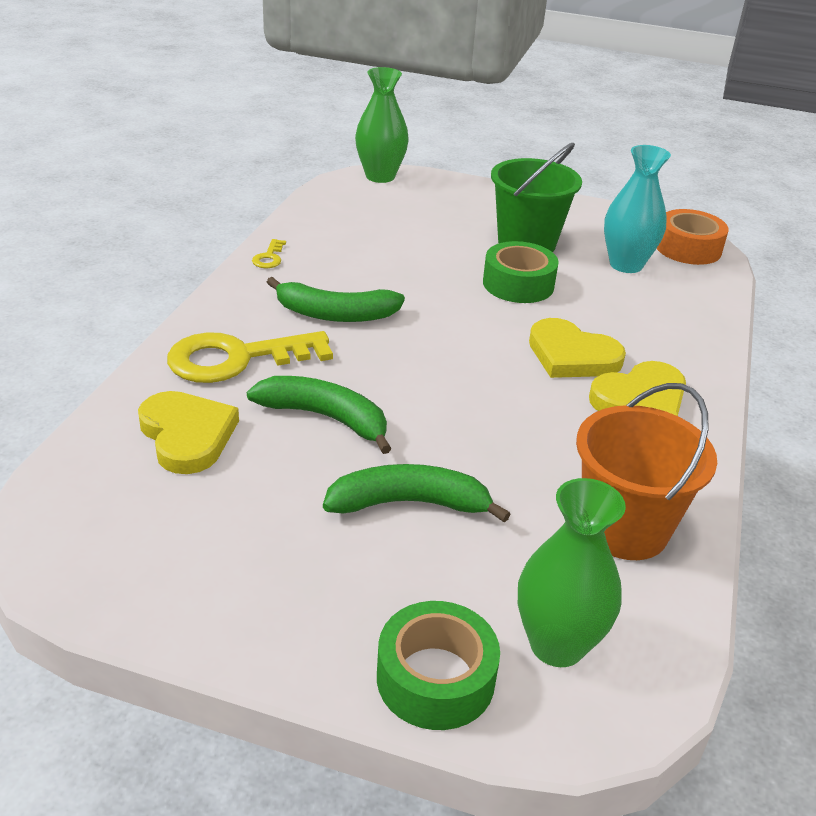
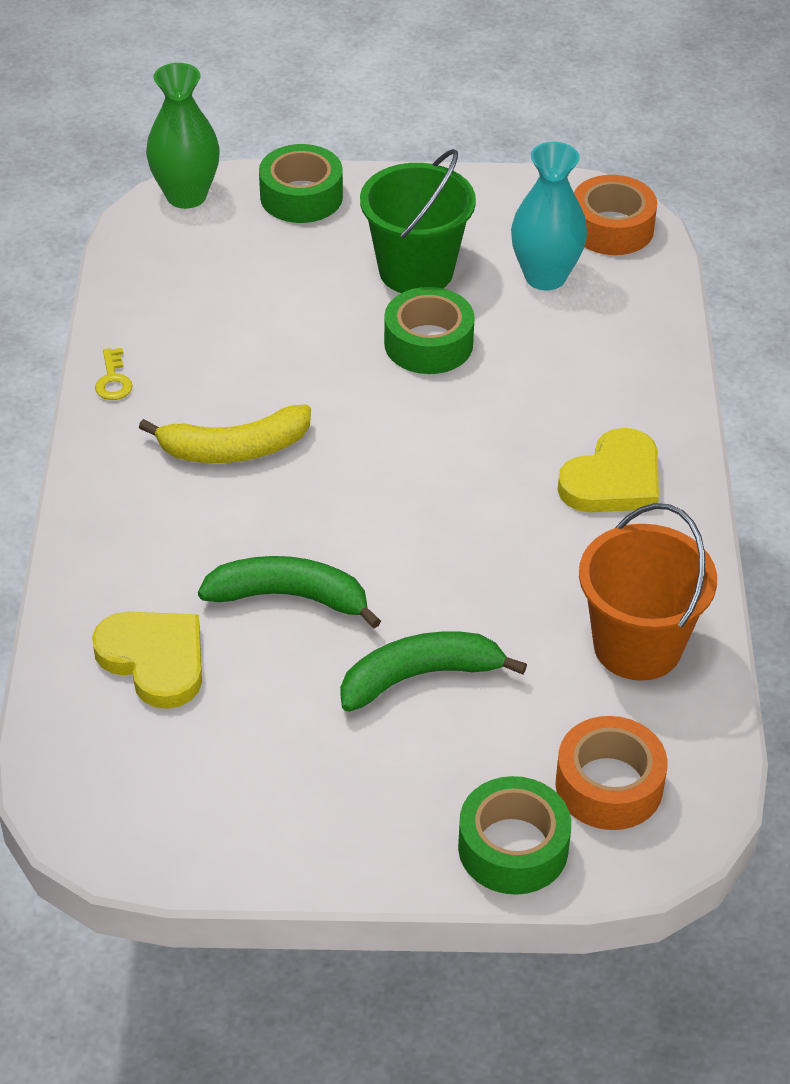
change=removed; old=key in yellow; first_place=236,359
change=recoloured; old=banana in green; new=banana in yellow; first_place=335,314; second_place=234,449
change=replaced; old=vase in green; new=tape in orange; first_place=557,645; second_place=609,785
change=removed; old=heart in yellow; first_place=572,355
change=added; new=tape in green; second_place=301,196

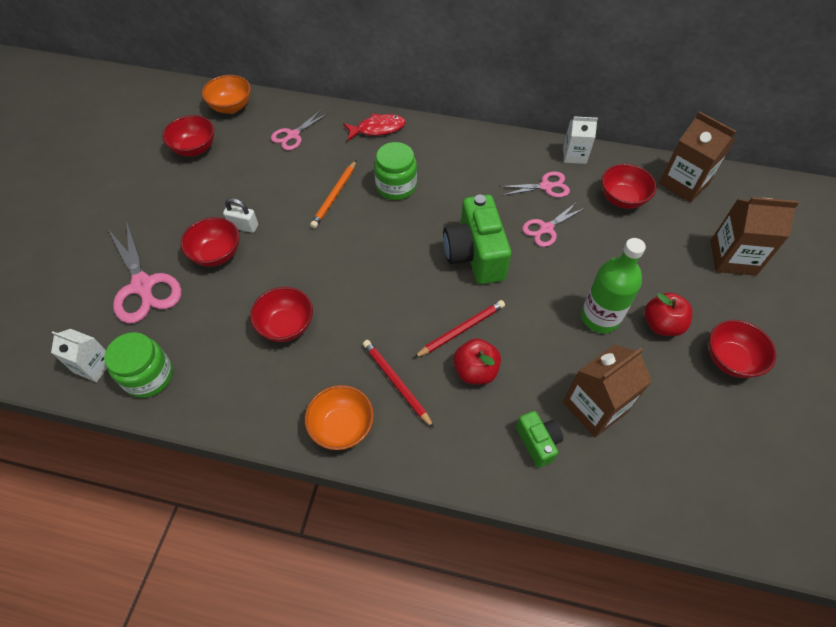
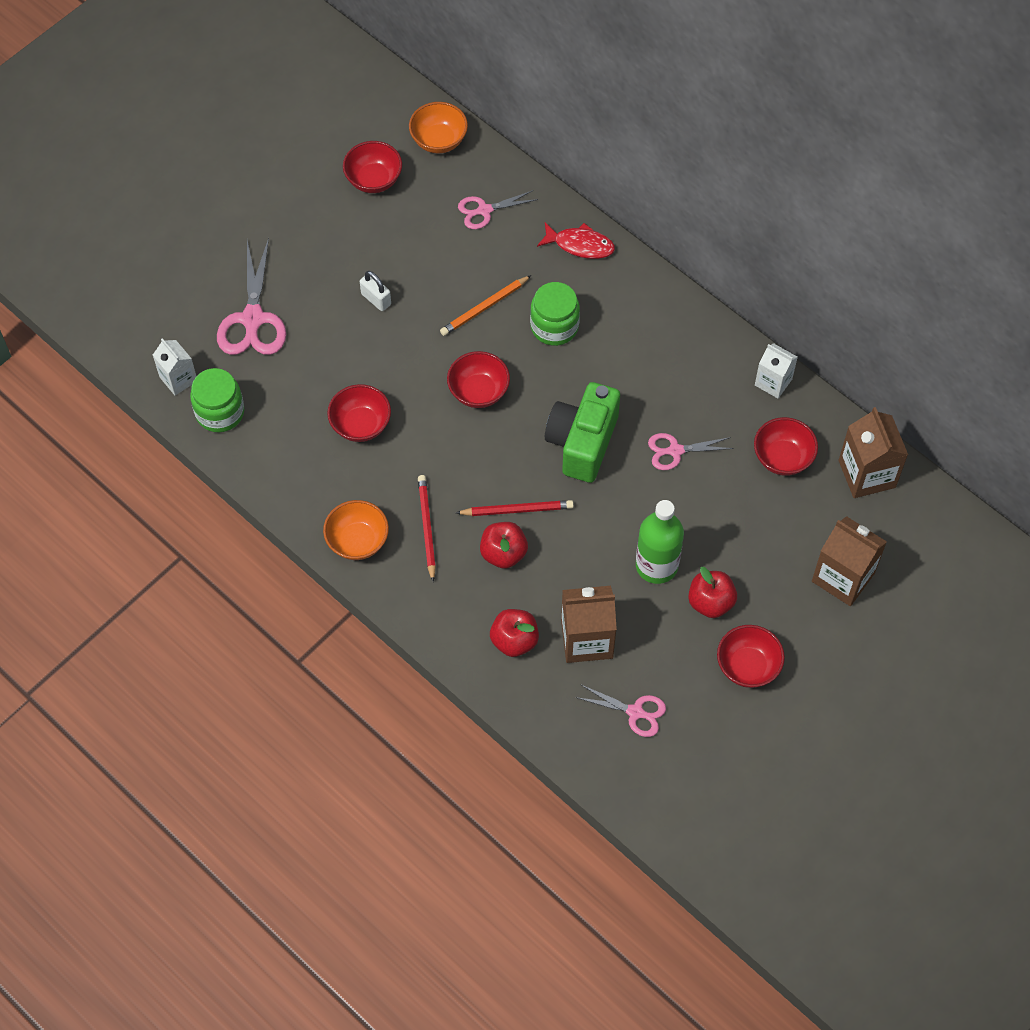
change=moved; old=bowl in red; first_place=216,254; second_place=478,391
change=moved; old=scissors in pink; first_place=546,186; second_place=635,712
change=replaced; old=camera in green; new=apple in red; first_place=538,442; second_place=514,640

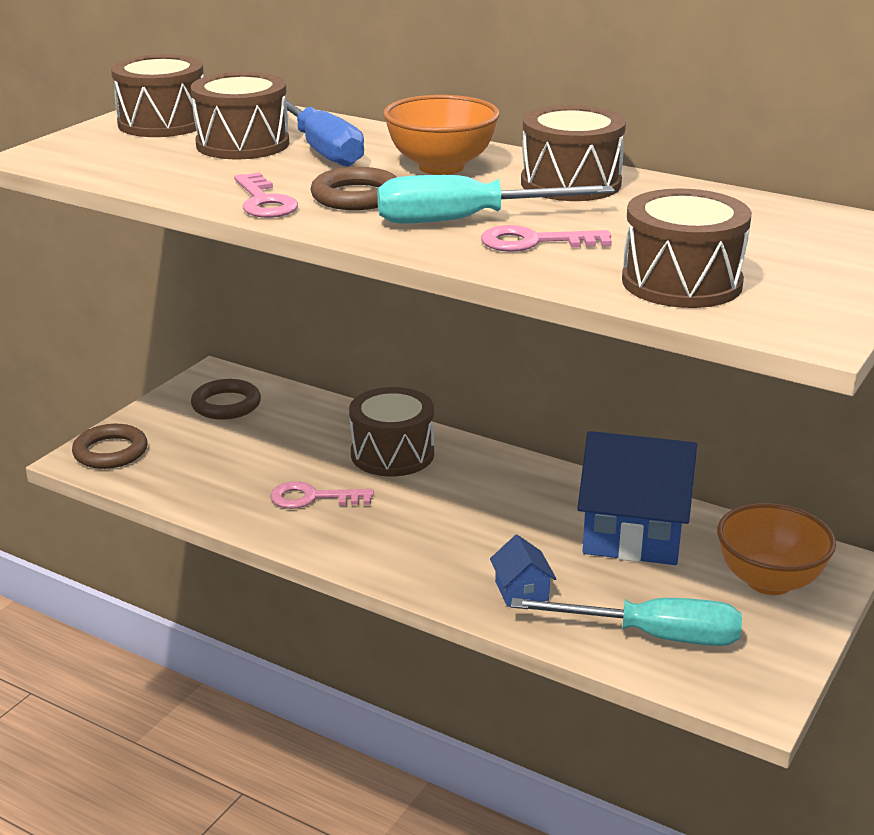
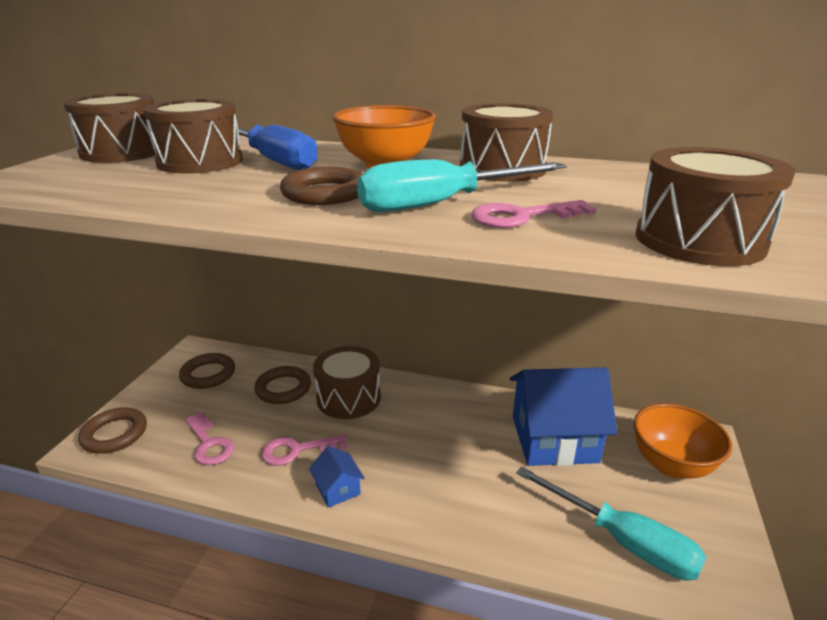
change=moved; old=key in pink; first_place=264,201; second_place=209,443
change=moved; old=house in blue; first_place=521,591; second_place=337,489
change=turned; old=screwdriver in turquoise; first_place=653,636; second_place=622,541; degrees=45
change=added; new=ring in brown; second_place=283,388

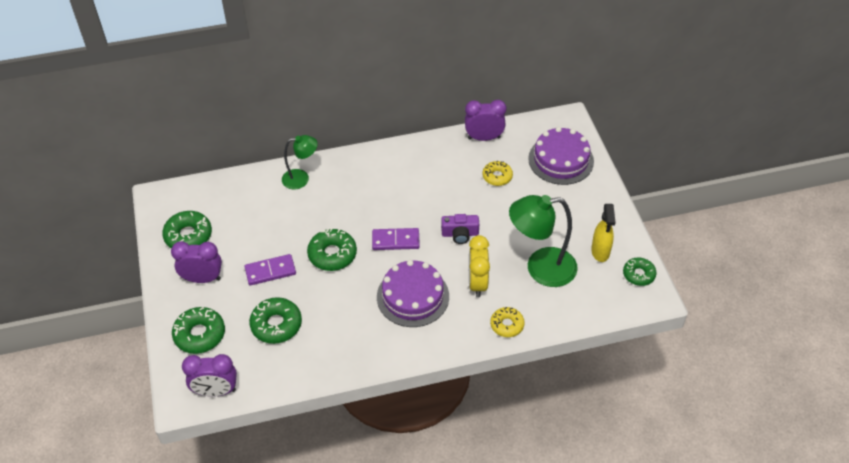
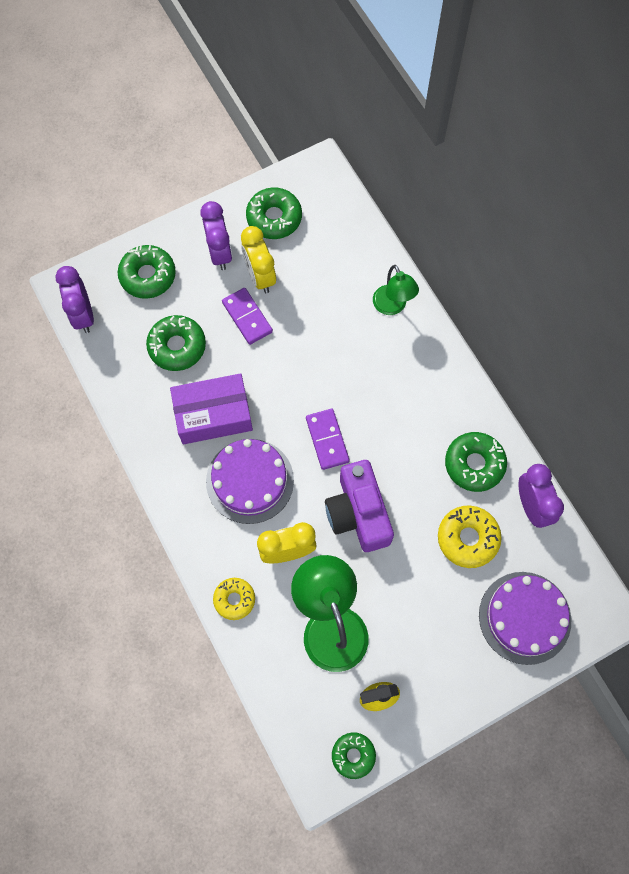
change=moved; old=donut in green; first_place=332,254; second_place=474,464
change=resized; old=camera in purple; first_place=460,234; second_place=358,513; factor=1.74
change=resized; old=donut in yellow; first_place=497,176; second_place=467,538; factor=1.52
change=added; new=box in purple; second_place=213,414
change=added; new=clock in yellow; second_place=260,276

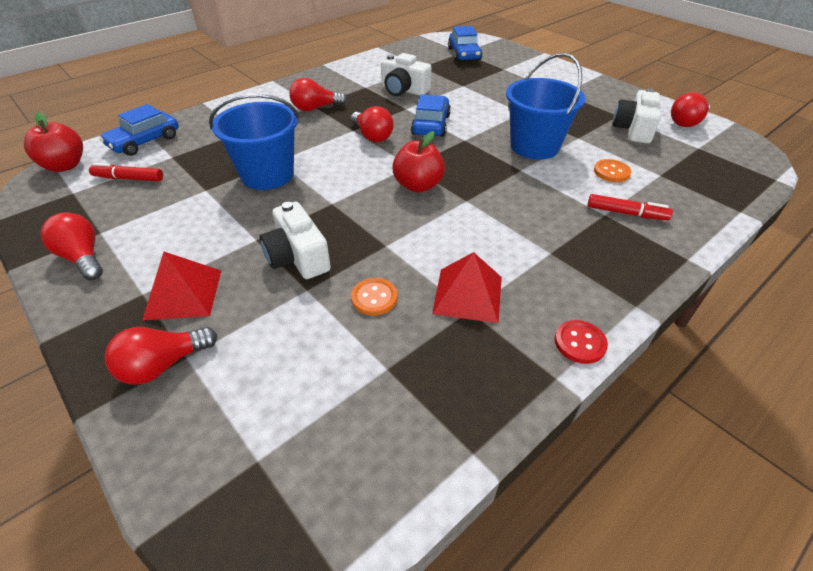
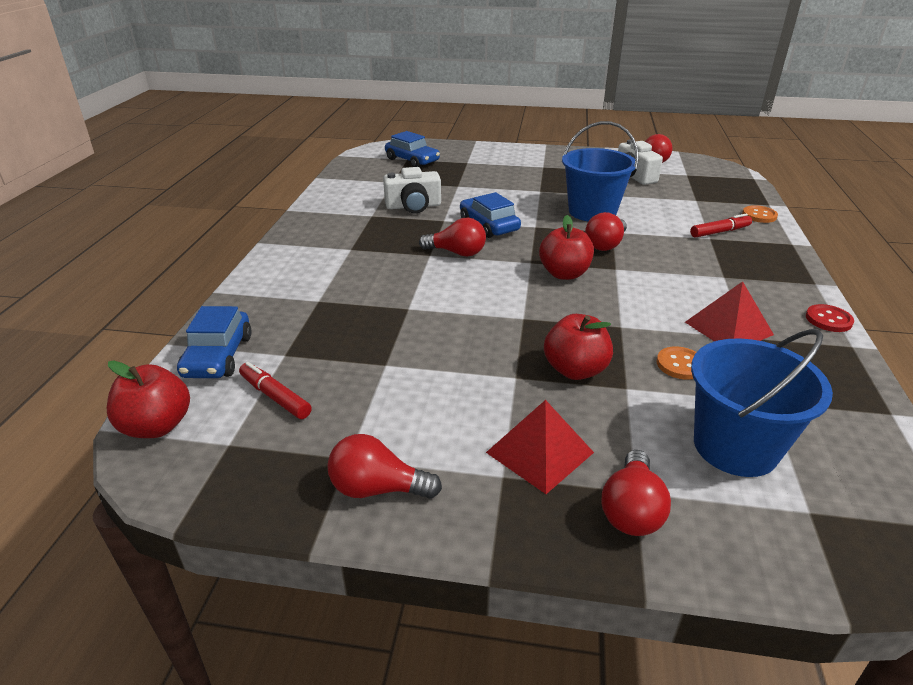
change=turned; old=marker in red; first_place=129,178; second_place=275,397; degrees=75
change=moved; old=bucket in blue; first_place=267,175; second_place=735,447
change=replaced; old=camera in white; new=apple in red; first_place=297,257; second_place=575,370
change=moved; old=light bulb in red; first_place=315,108; second_place=605,245
change=moved; old=button in orange; first_place=611,172; second_place=759,215

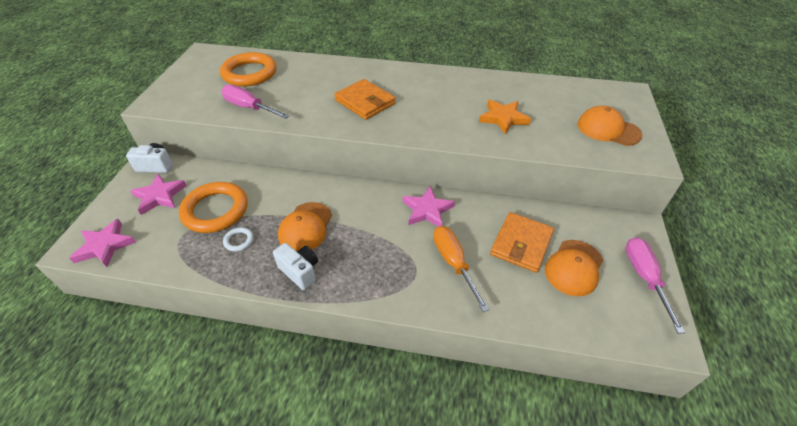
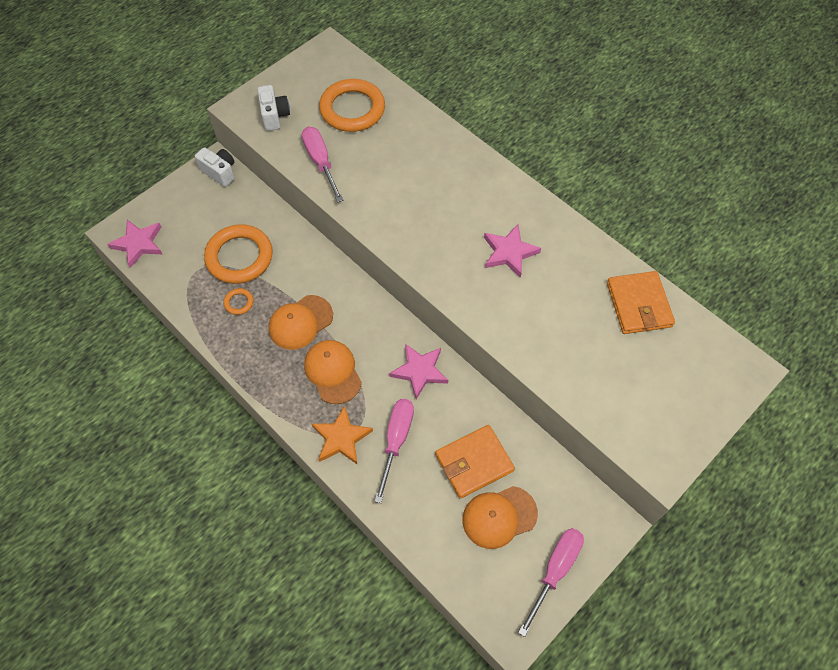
change=moved; old=star in pink; first_place=159,196; second_place=509,252
change=recoloured; old=ring in white; new=ring in orange; first_place=239,240; second_place=239,302
change=moved; old=camera in white; first_place=300,271; second_place=274,116
change=moved; old=wallet in orange; first_place=365,102; second_place=638,305
change=recoloured; old=screwdriver in orange; new=screwdriver in pink; first_place=453,263; second_place=396,440
change=moved; old=star in orange; first_place=503,118; second_place=341,438
change=moved; old=cap in orange; first_place=608,129; second_place=333,372

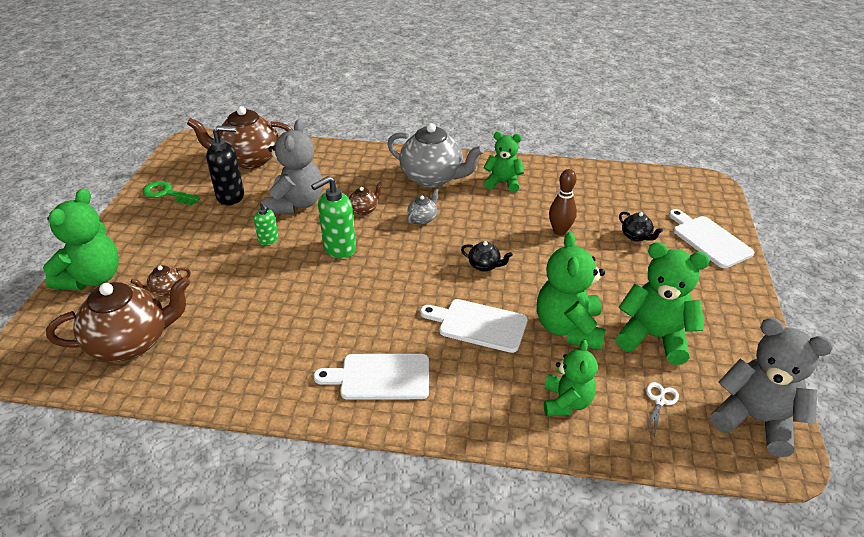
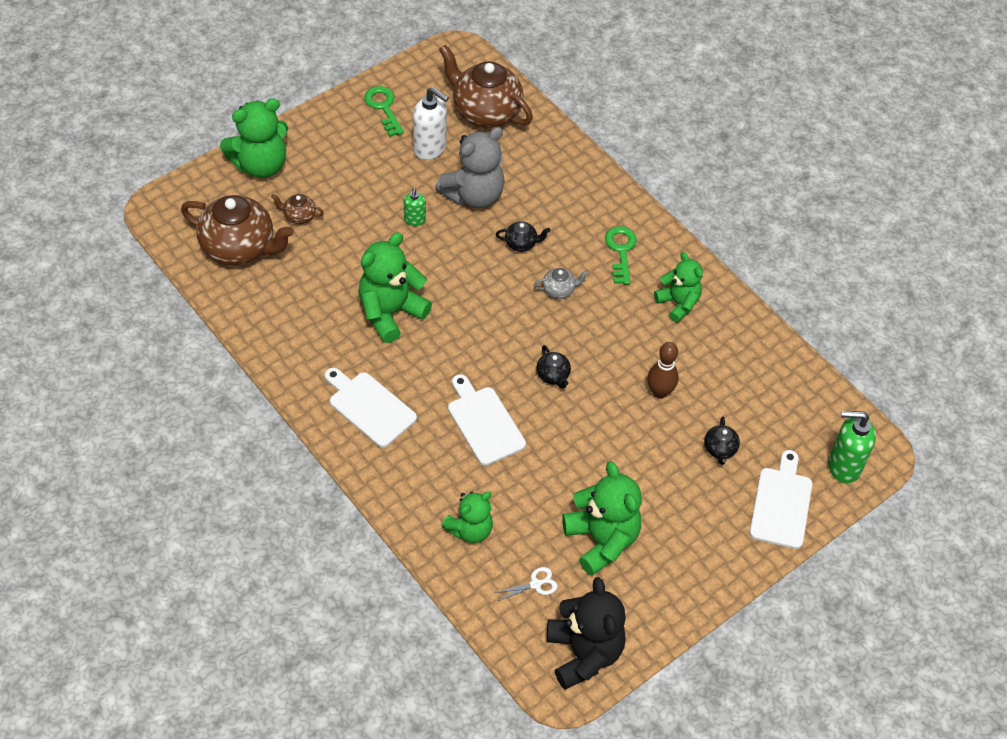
change=recoloured; old=soap dispenser in black; new=soap dispenser in white; first_place=231,196; second_place=430,148
change=moved; old=soap dispenser in green; first_place=339,249; second_place=843,466
change=recoloured; old=teapot in brown; new=teapot in black; first_place=364,210; second_place=521,244
change=replaced; old=teapot in grey; new=key in green; first_place=433,178; second_place=621,251
change=moved; old=teddy bear in green; first_place=568,328; second_place=390,312
change=recoloured; old=teddy bear in grey; new=teddy bear in black; first_place=755,420; second_place=584,653

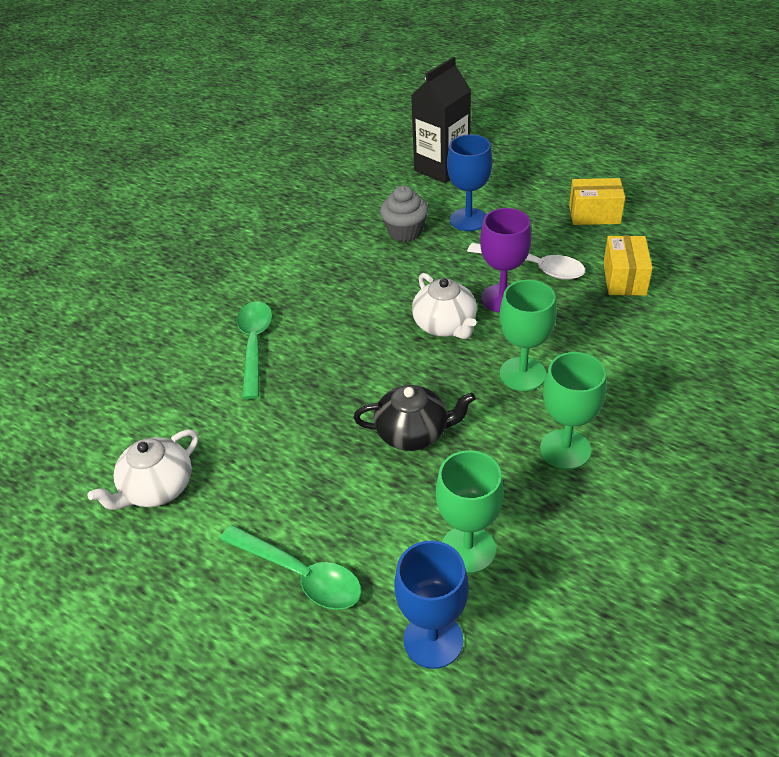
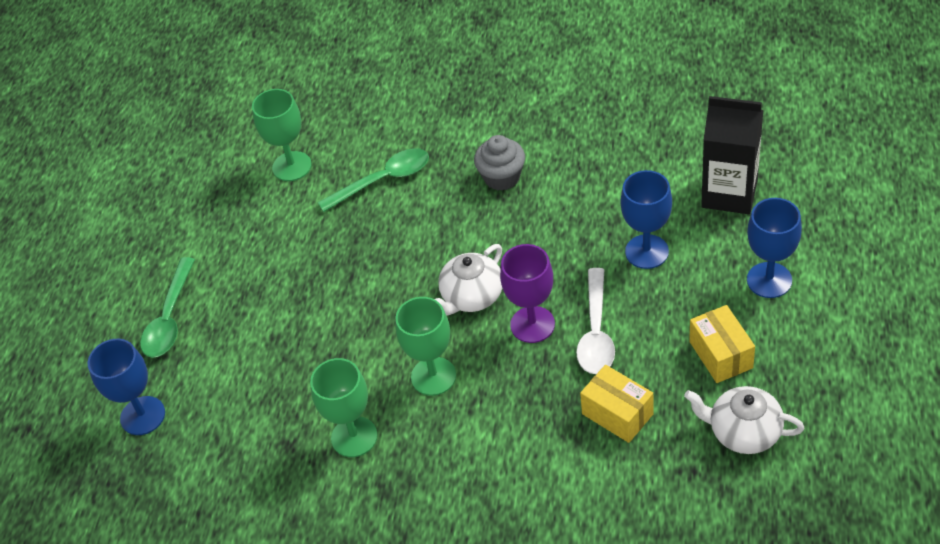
change=moved; old=teapot in white; first_place=157,488; second_place=743,432
change=removed; old=teapot in black; first_place=413,433
change=moved; old=cupcake in grey; first_place=405,231; second_place=502,177
change=moved; old=goblet in green; first_place=468,549; second_place=292,166
change=turned; old=box in yellow; first_place=624,279; second_place=617,414; degrees=60
change=added; new=goblet in blue; second_place=769,280

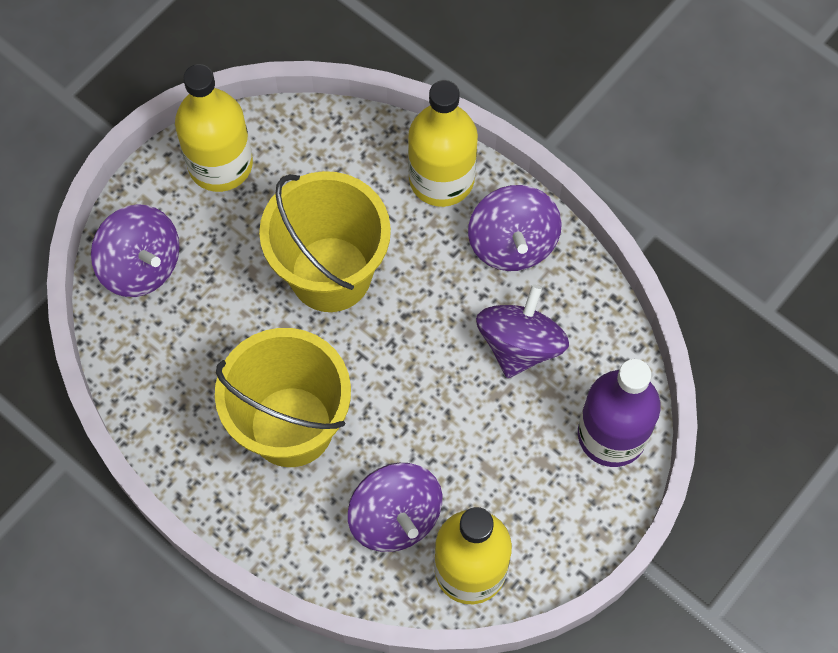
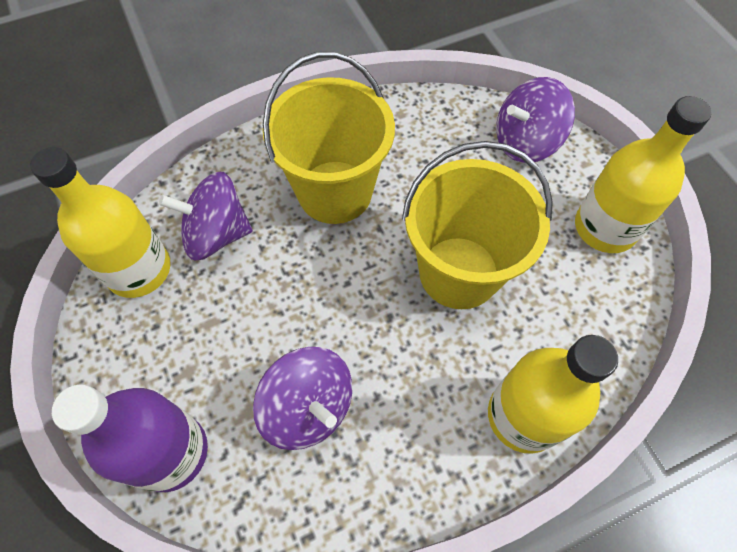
change=removed; old=spinning top in purple; first_place=512,243

